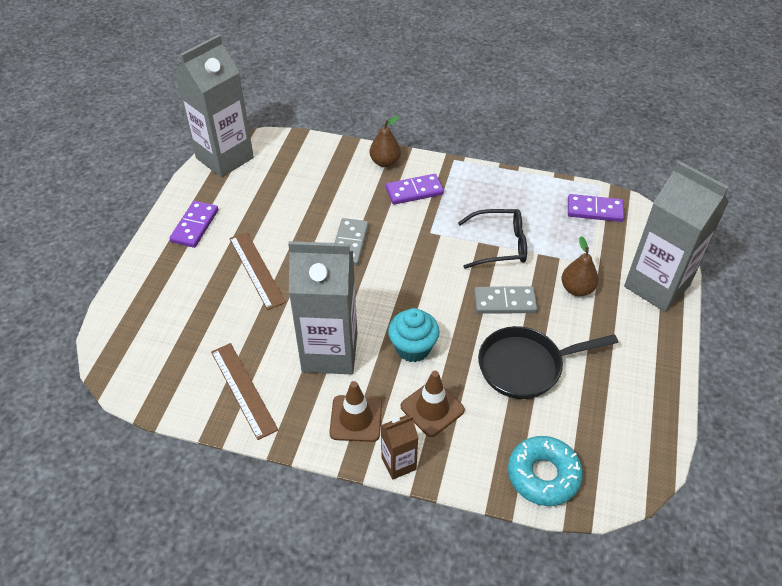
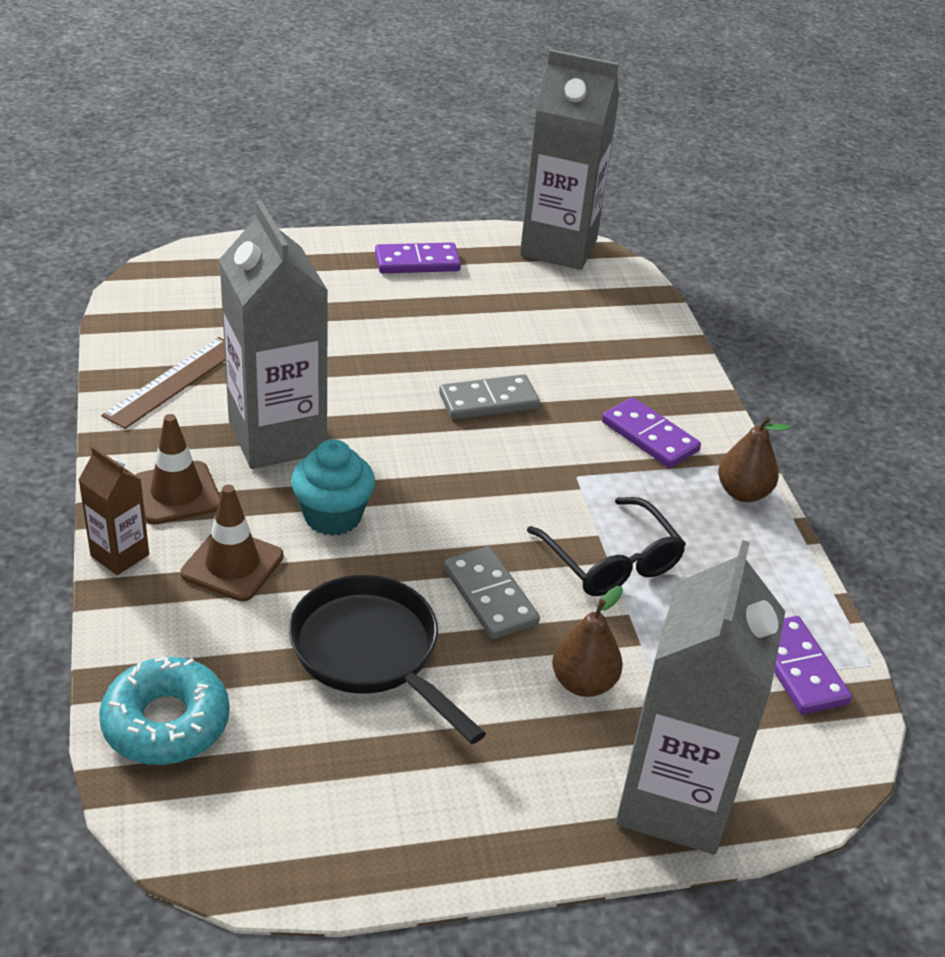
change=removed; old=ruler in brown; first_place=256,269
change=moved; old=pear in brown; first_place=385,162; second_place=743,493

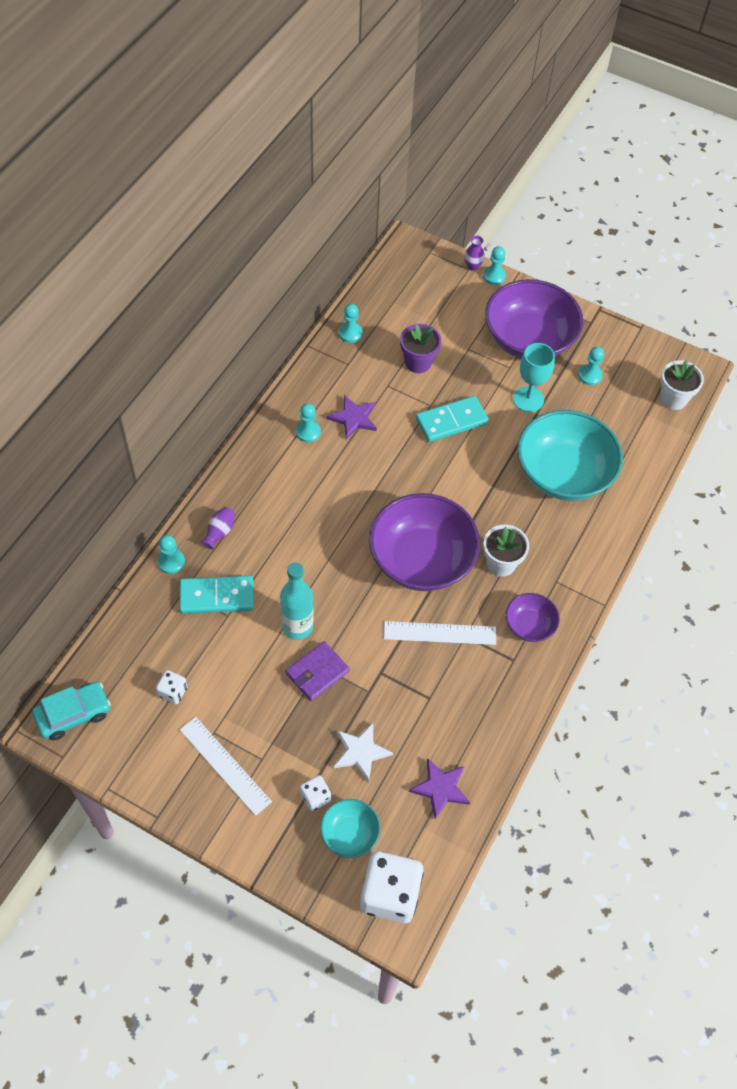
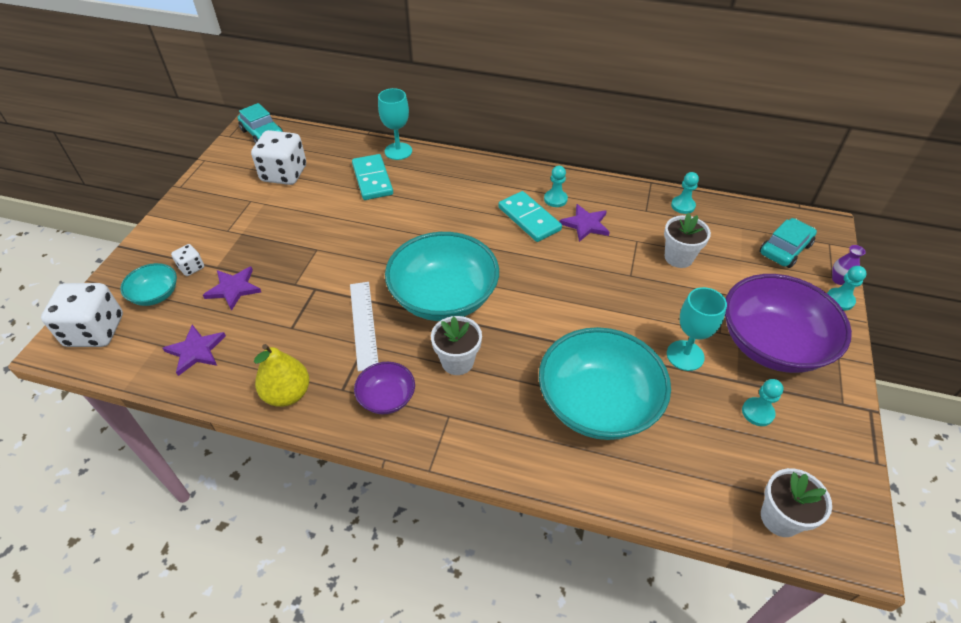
change=resized; old=dice in white; first_place=173,692; second_place=284,174; factor=2.09
change=replaced; old=pawn in turquoise; new=goblet in turquoise; first_place=171,562; second_place=398,151
change=removed; old=ruler in white; first_place=225,765
change=removed; old=vase in purple; first_place=219,532
change=removed; old=bottle in turquoise; first_place=297,627
change=removed; old=wallet in purple; first_place=317,672
change=recoloured; old=star in white; new=star in purple; first_place=360,752; second_place=233,289
change=recoloured; old=bowl in purple; new=bowl in turquoise; first_place=421,559; second_place=444,297
change=recoloured; old=flower pot in purple; new=flower pot in white; first_place=418,362; second_place=678,257
change=moved; old=domino in turquoise; first_place=451,421; second_place=529,219
change=added; new=pear in yellow; second_place=287,394
change=added; new=car in turquoise; second_place=785,249

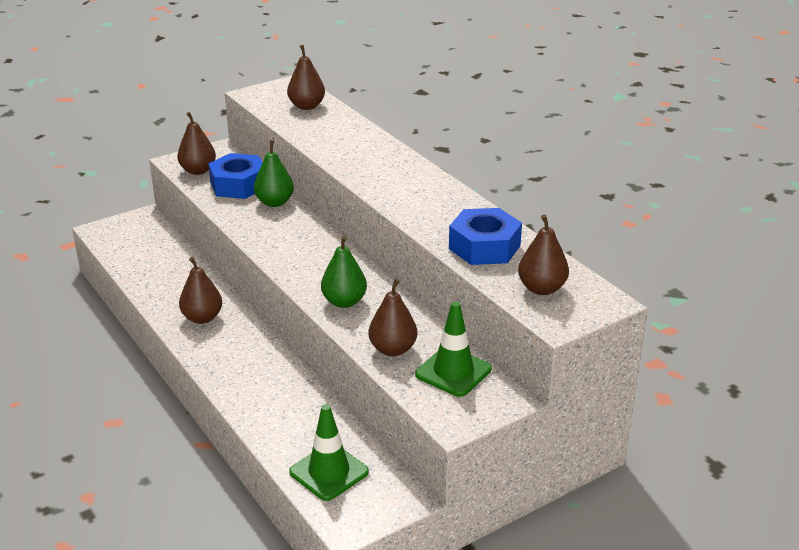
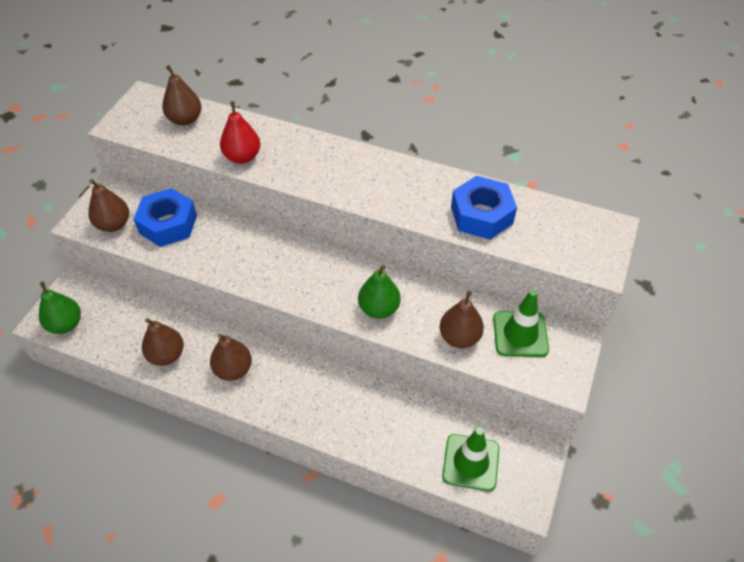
change=moved; old=pear in green; first_place=274,202; second_place=66,324
change=moved; old=pear in brown; first_place=542,288; second_place=166,355
change=added; new=pear in red; second_place=242,157

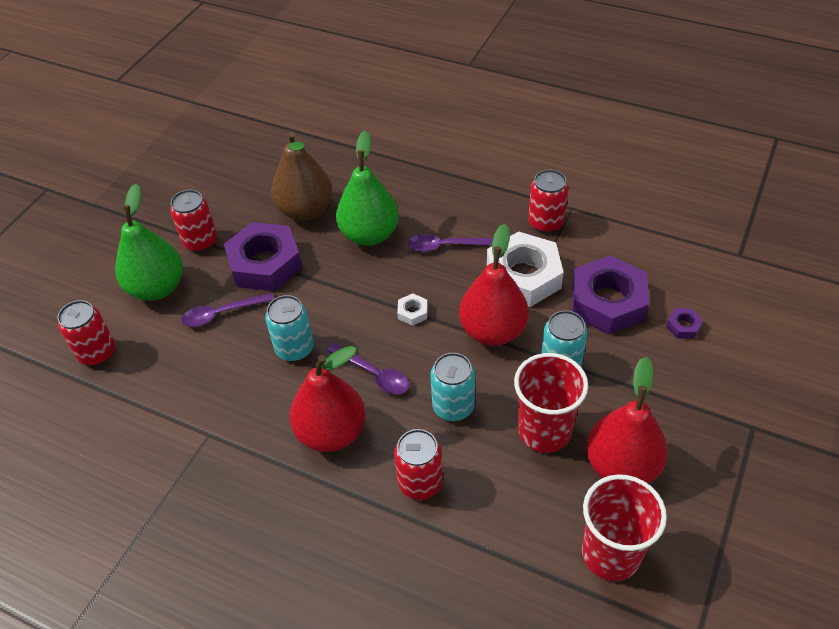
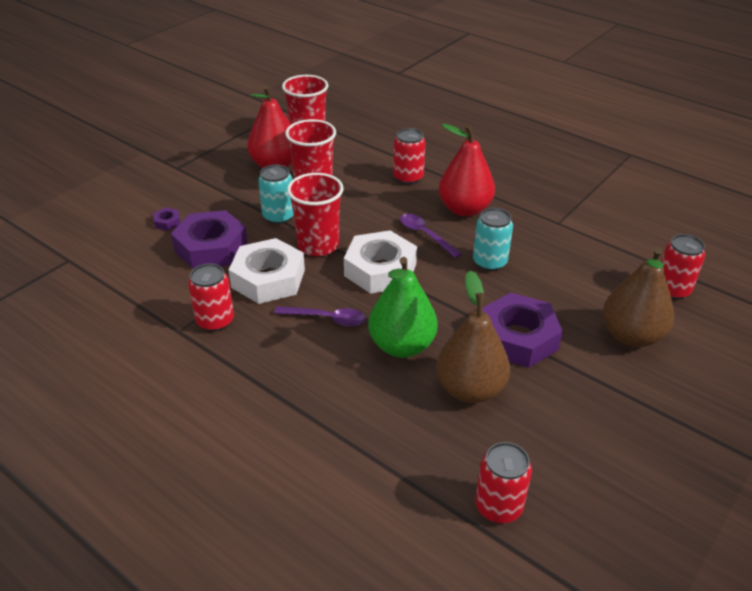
change=recoloured; old=pear in green; new=pear in brown; first_place=157,288; second_place=631,336
change=moved; old=can in red; first_place=200,242; second_place=498,506
change=removed; old=spoon in purple; first_place=222,313
change=resized; old=nut in white; first_place=412,312; second_place=380,270; factor=2.44
change=removed; old=can in turquoise; first_place=453,407
change=replaced; old=pear in red; new=cup in red; first_place=492,331; second_place=318,245

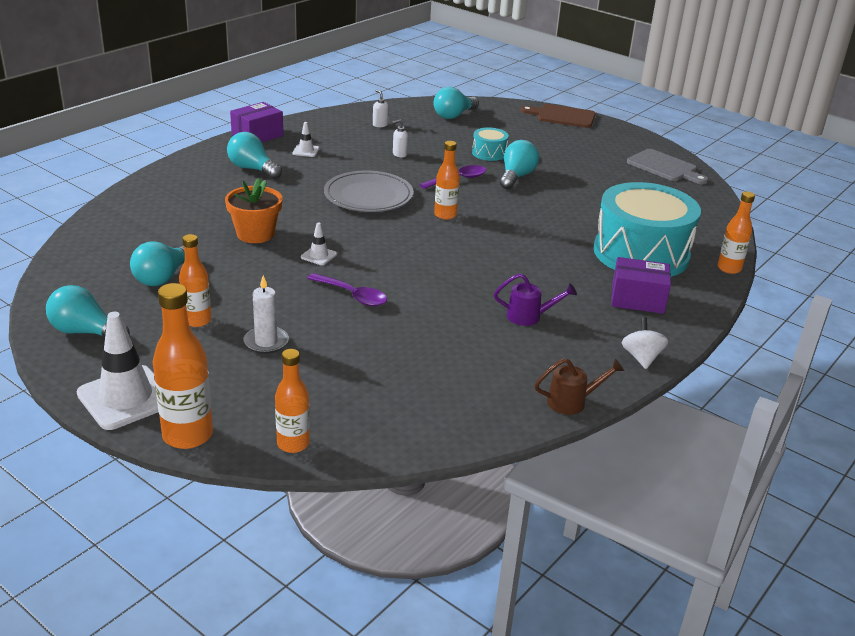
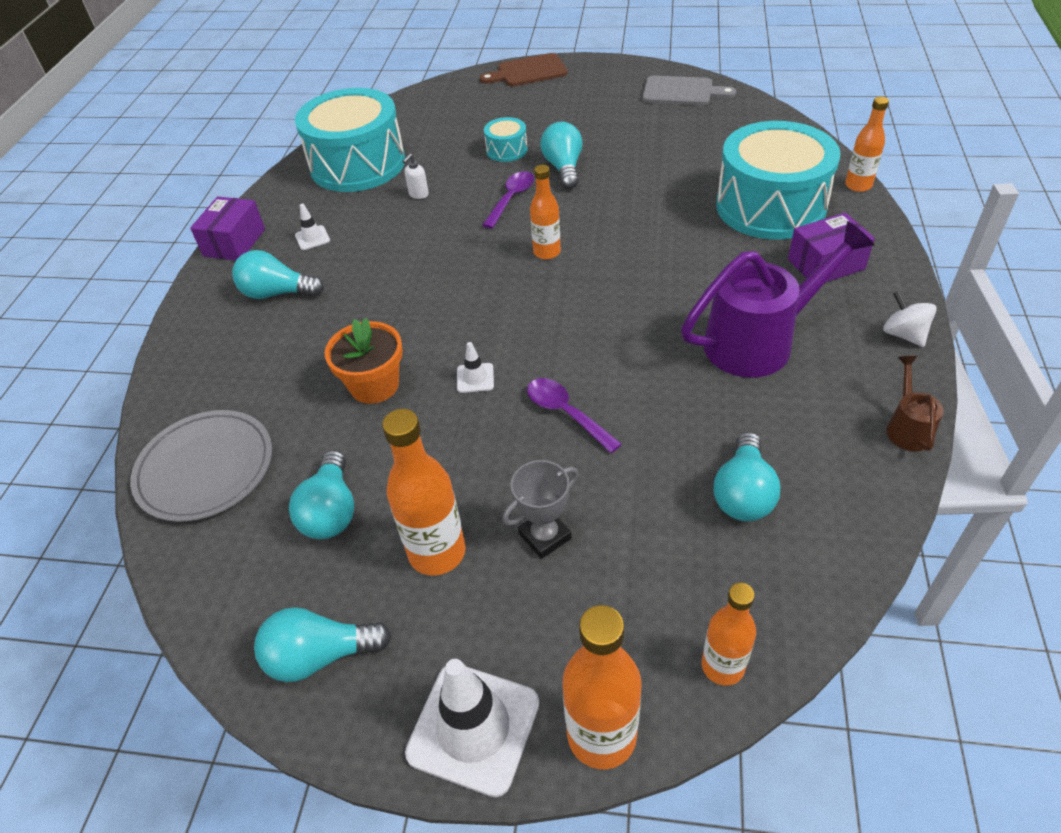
change=resized; old=bottle in orange; first_place=197,320; second_place=437,552; factor=1.54
change=replaced; old=candle in white; new=trophy in grey; first_place=266,342; second_place=545,536
change=turned; old=spoon in purple; first_place=352,295; second_place=566,413; degrees=-135
change=moved; old=plate in grey; first_place=368,196; second_place=205,468
change=replaced; old=soap dispenser in white; new=drum in turquoise; first_place=380,125; second_place=358,164
change=moved; old=light bulb in turquoise; first_place=454,115; second_place=743,493
change=resized; old=watering can in purple; first_place=529,317; second_place=759,341; factor=2.14
change=turned; old=watering can in brown; first_place=572,402; second_place=907,427; degrees=-45

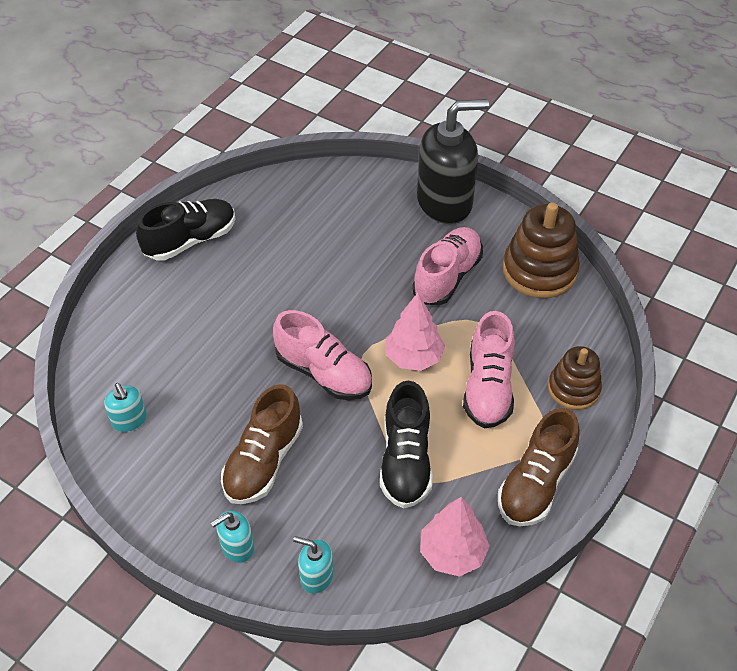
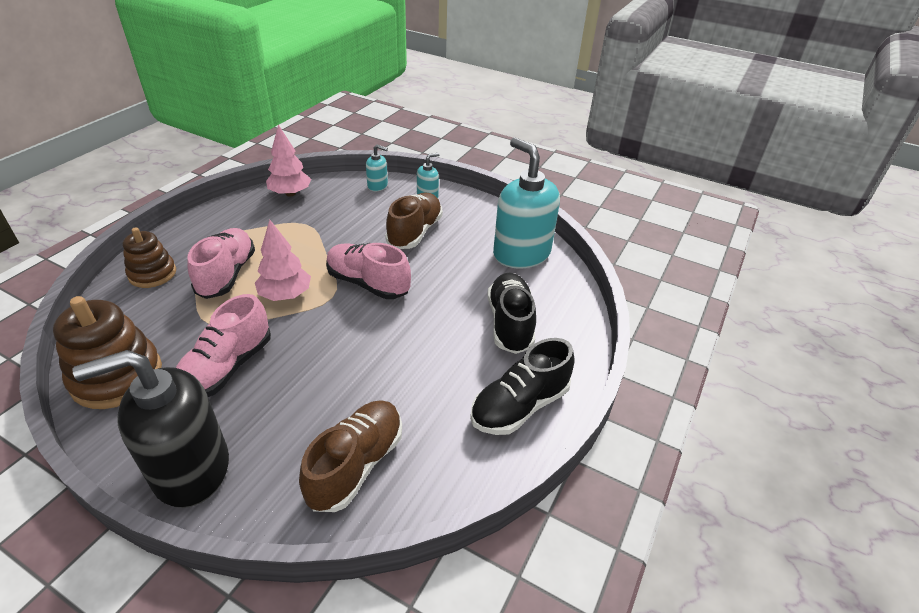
change=resized; old=soap dispenser in turquoise; first_place=129,420; second_place=521,253; factor=2.23
change=moved; old=shoe in black; first_place=405,460; second_place=510,323
change=moved; old=shoe in brown; first_place=535,483; second_place=356,464

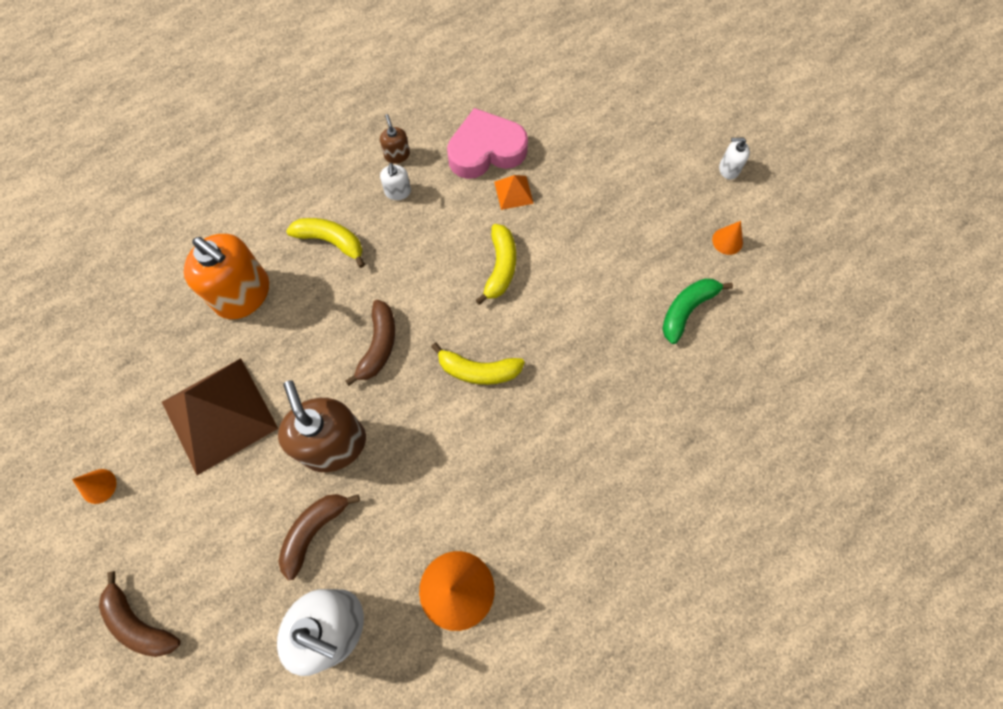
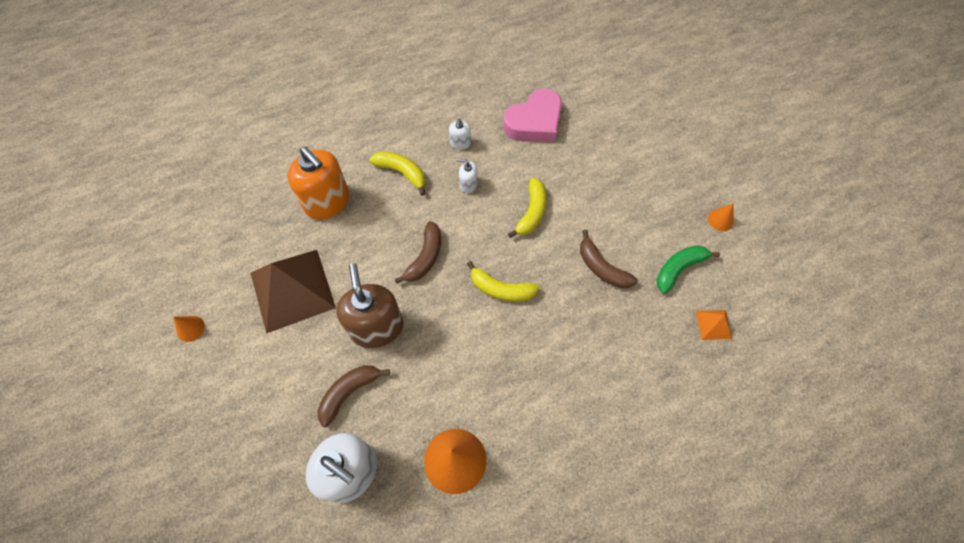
change=moved; old=banana in brown; first_place=139,622; second_place=602,267
change=removed; old=soap dispenser in brown; first_place=397,155
change=turned; old=heart in pink; first_place=486,150; second_place=534,122; degrees=150
change=moved; old=pyramid in orange; first_place=513,192; second_place=713,324
change=moved; old=soap dispenser in white; first_place=728,169; second_place=468,184

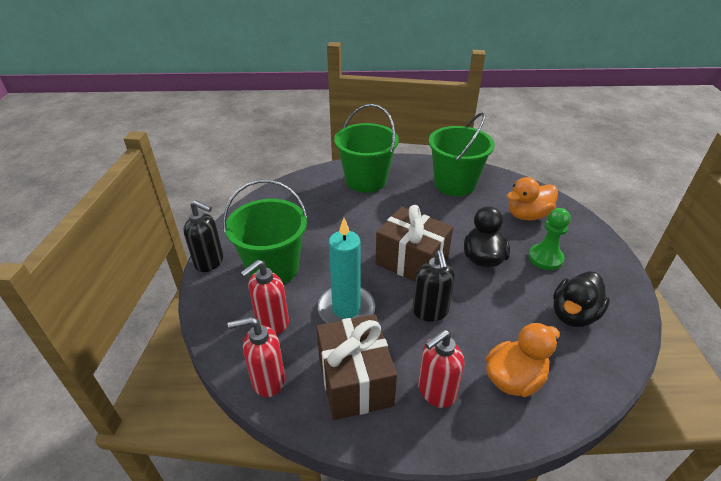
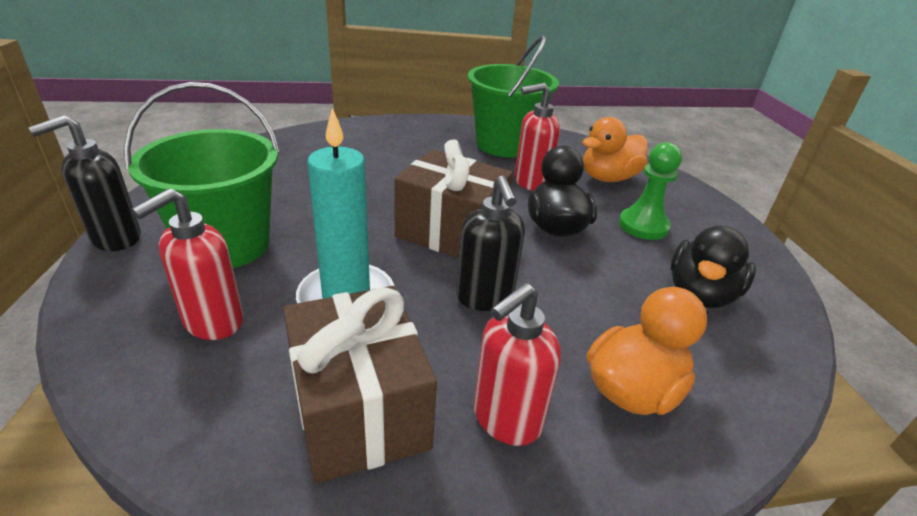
change=turned; old=soap dispenser in black; first_place=210,262; second_place=115,239; degrees=120
change=moved; old=soap dispenser in red; first_place=267,380; second_place=530,182
change=removed; old=bucket in green; first_place=366,180

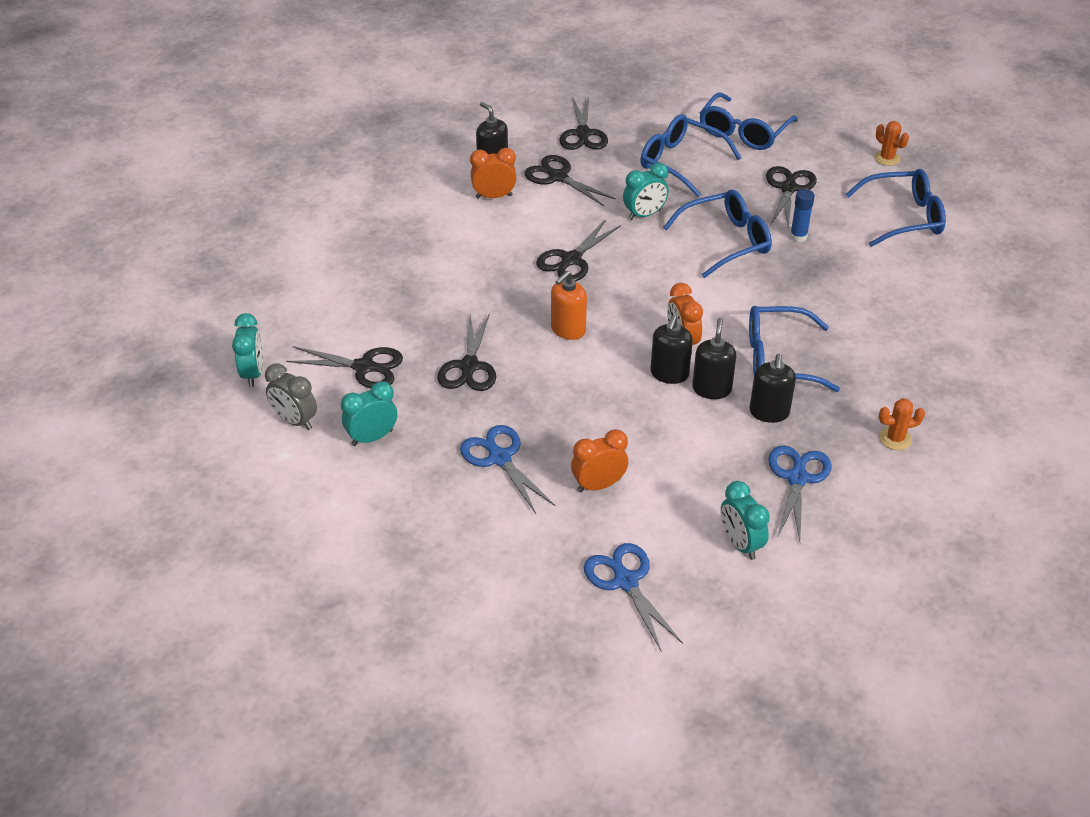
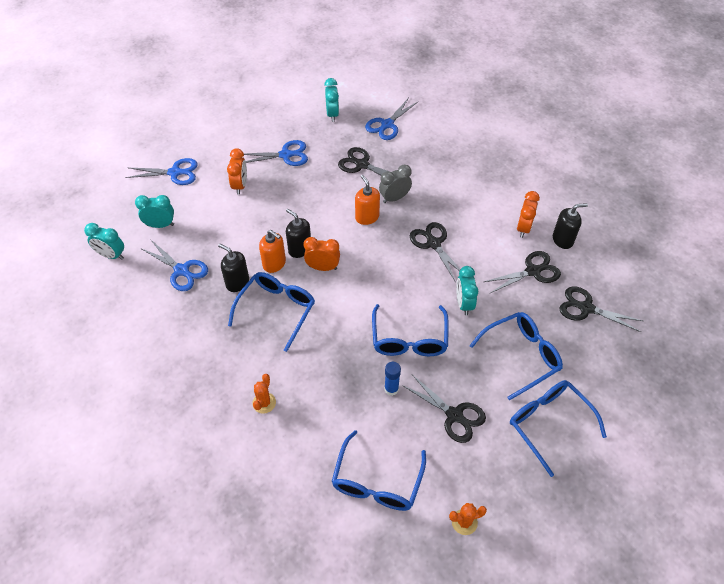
change=moved; old=clock in turquoise; first_place=253,373; second_place=111,255
change=moved; old=clock in grey; first_place=295,421; second_place=394,198
change=recoloured; old=scissors in black; new=scissors in blue; first_place=364,367; second_place=387,124
change=recoloured; old=soap dispenser in black; new=soap dispenser in orange; first_place=711,389; second_place=274,264
change=moved; old=cactus in orange; first_place=895,438; second_place=264,403

